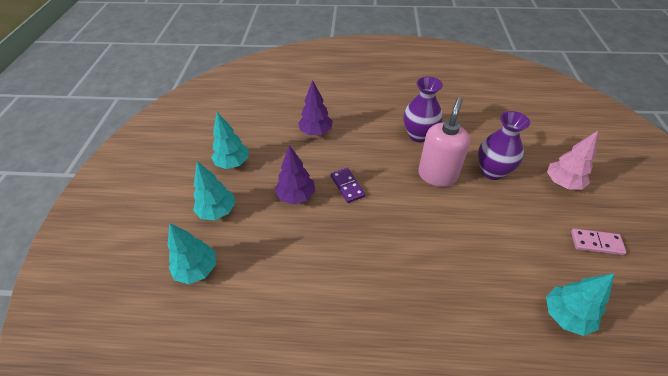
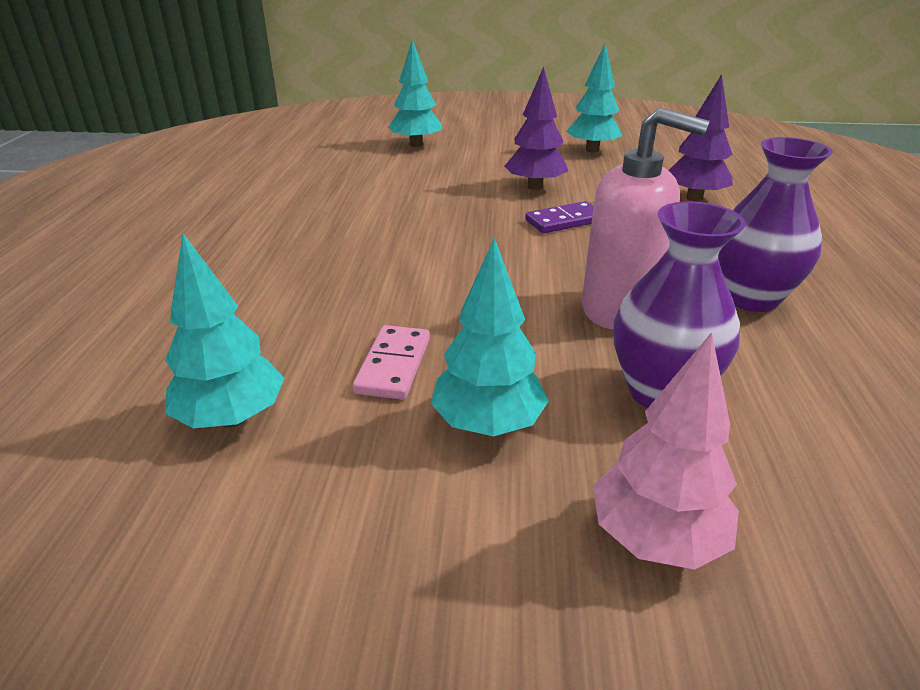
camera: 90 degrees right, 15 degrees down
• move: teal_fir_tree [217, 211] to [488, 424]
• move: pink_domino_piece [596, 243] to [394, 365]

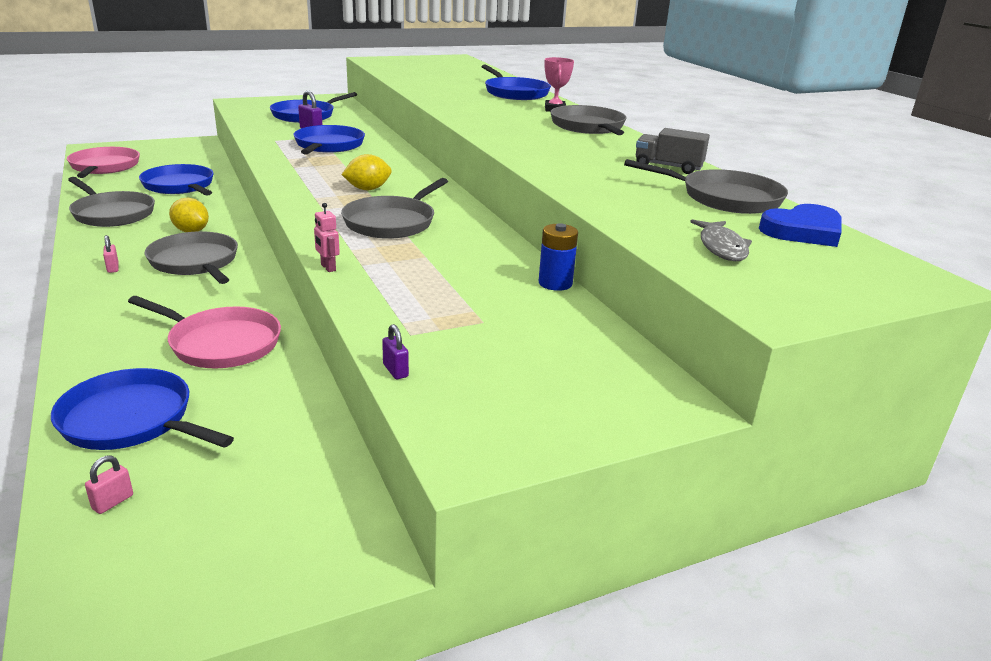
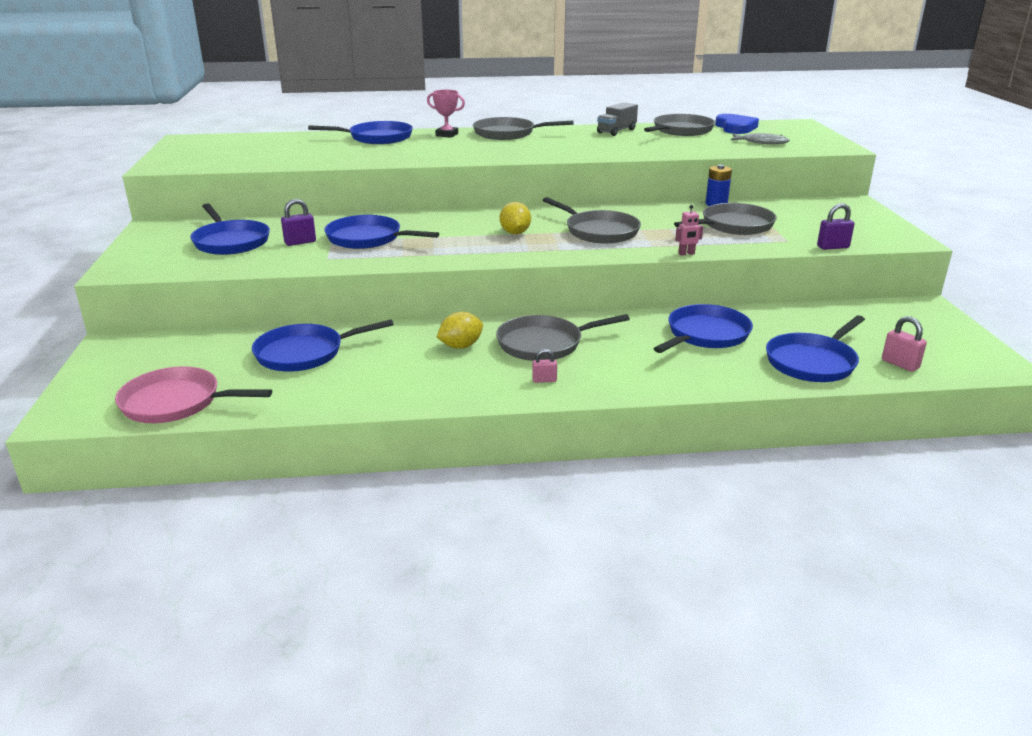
camera: 70 degrees left, 0 degrees up
• move: gray_pan [112, 213] to [734, 225]
• recolor: pink_pan [221, 343] to blue_pan [705, 334]
• resize: pink_lock [113, 502] = [900, 364] x1.53
• resize: royal_purple_lock [395, 370] = [833, 247] x1.53

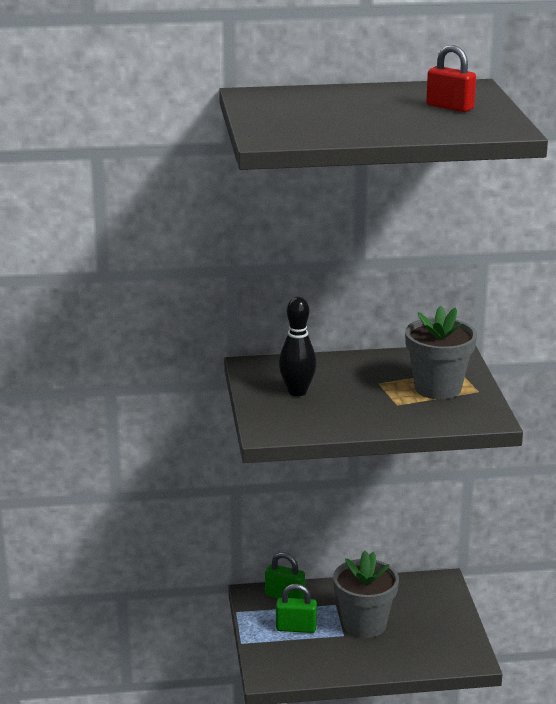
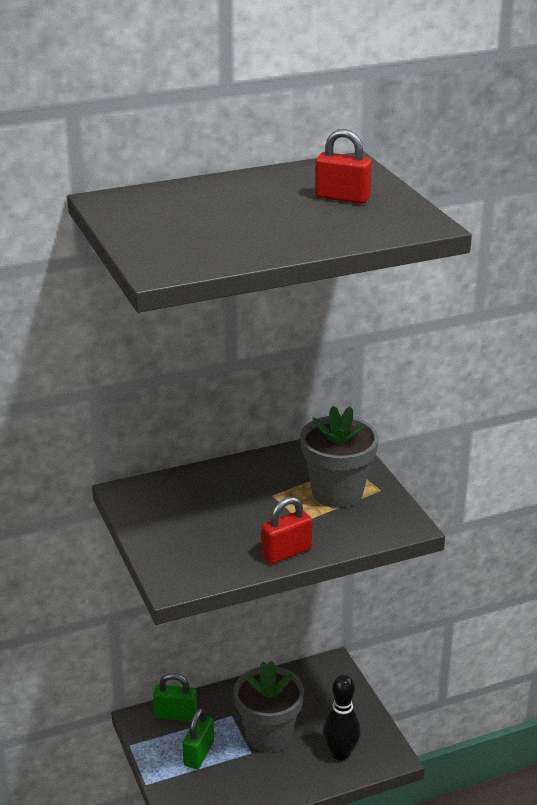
camera: 15 degrees left, 5 degrees up
• insert: scarlet_lock [286, 553]
• move: ebony_skittle [297, 392] to [340, 753]
• rotate: green_lock [296, 628] = [199, 753] 60 degrees counterclockwise

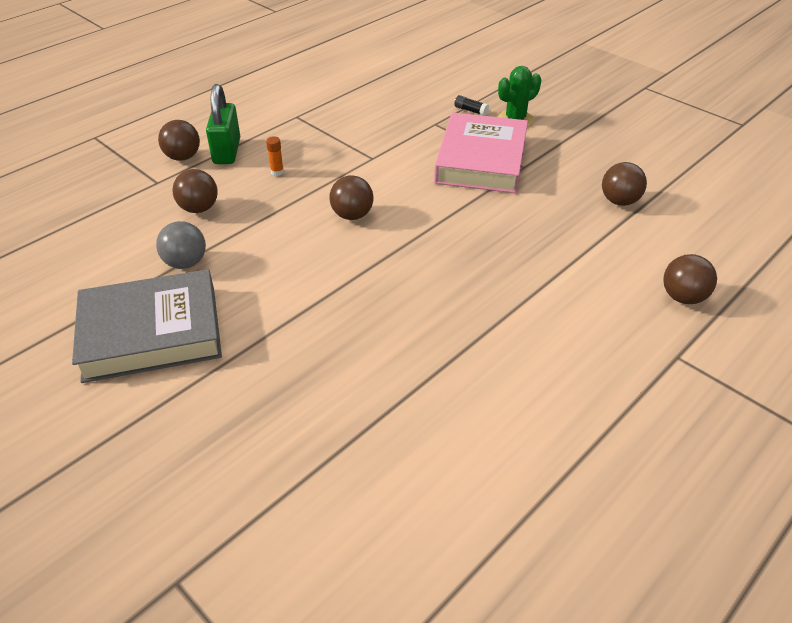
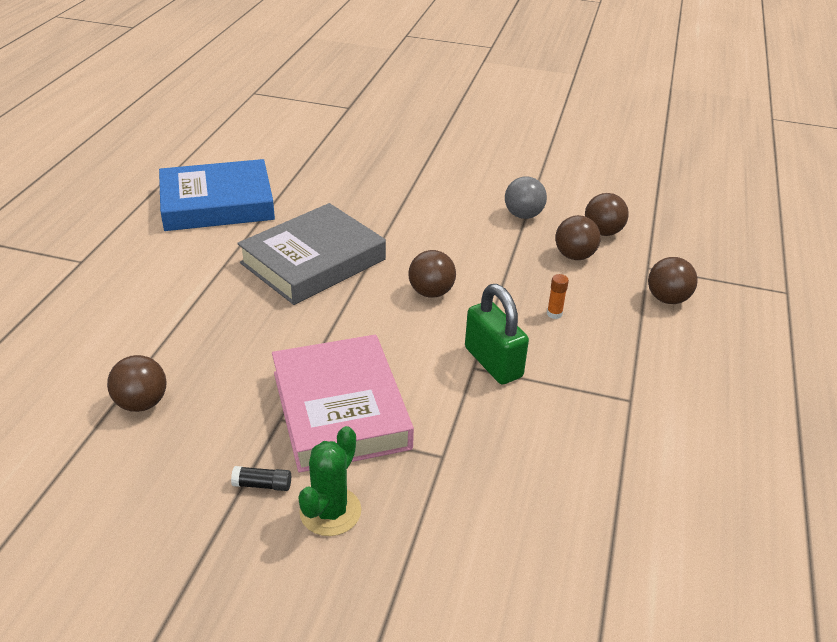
camera: 150 degrees right, 5 degrees down
• insert: blue_hardcover [217, 203]
• move: gray_hardcover [151, 332] to [313, 261]
• move: green_lock [227, 151] to [493, 362]
• move: ebony_glue_stick [471, 110] to [262, 485]
• move: brown_ball [683, 297] to [602, 232]

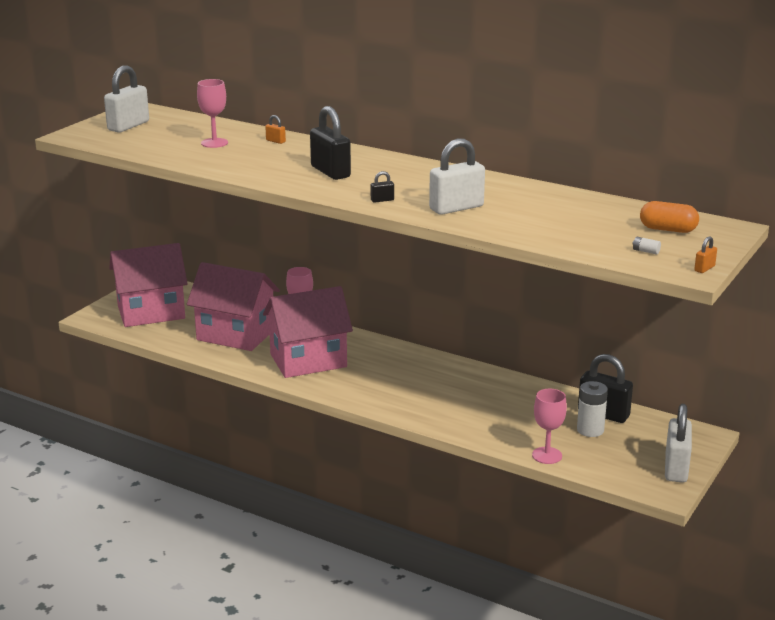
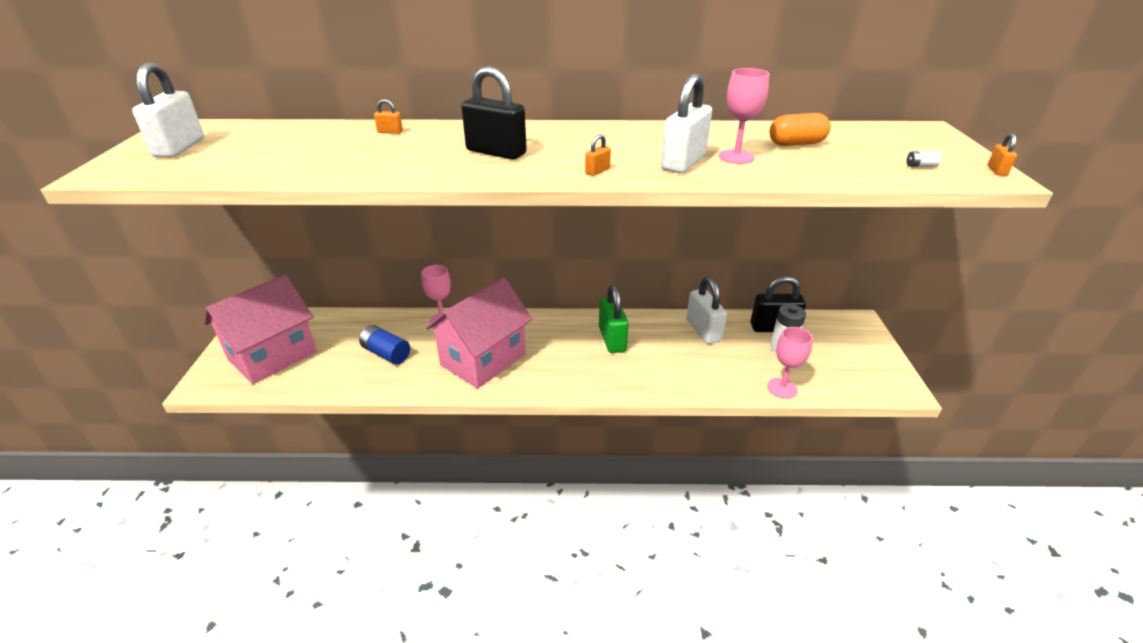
camera: 30 degrees left, 10 degrees up
• insert: green_lock [612, 339]
• move: pink_chalice [214, 143] to [736, 157]
• move: orange-coloured_pill_shape [668, 229] to [796, 144]
• move: pure_white_lock [676, 468] to [703, 330]
• replace: pink_cottage [235, 335] to blue_power_cell [386, 353]
• recolor: ebony_lock [382, 200] to orange-coloured_lock [597, 171]

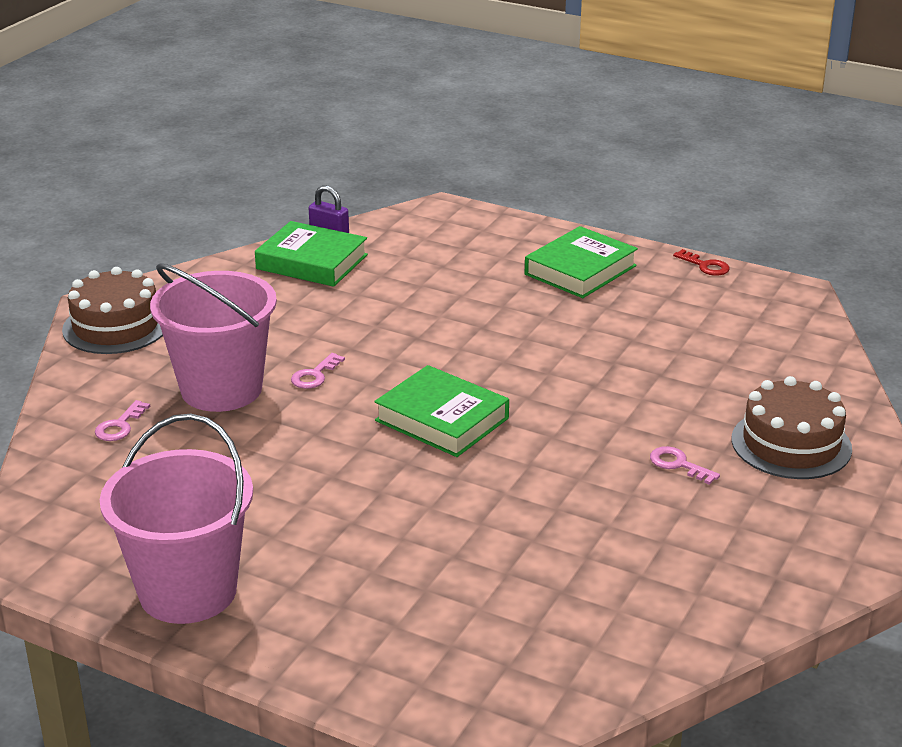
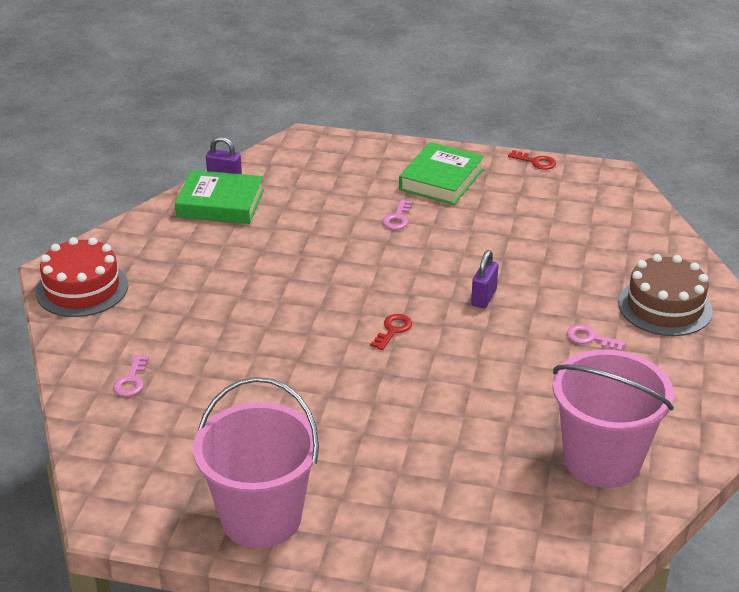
camera: 15 degrees left, 5 degrees up
• insert: royal_purple_lock [483, 298]
• move: pink_sand_bucket [221, 389] to [602, 460]
• move: pink_door_key [315, 375] to [397, 218]
• replace: green_hardcover [442, 419] to scarlet_door_key [393, 330]
• recolor: brown_gateau [116, 326] to scarlet_gateau [82, 289]

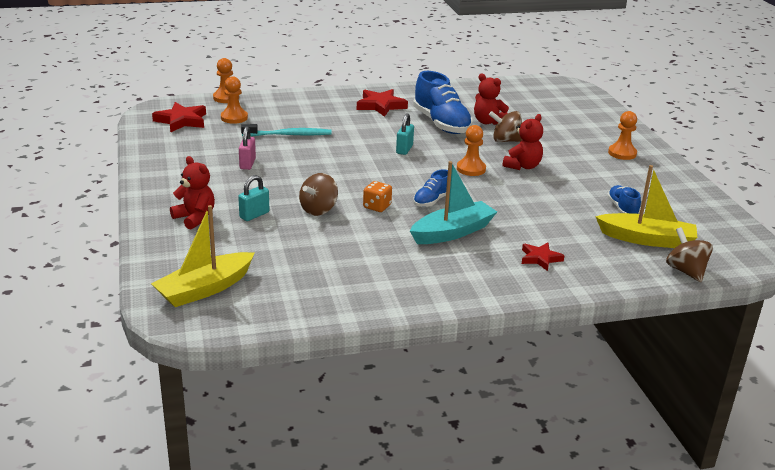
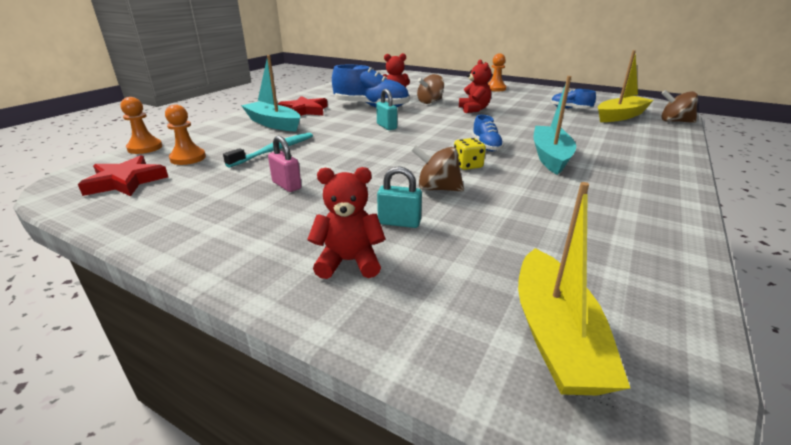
camera: 45 degrees left, 0 degrees up
• delete: orange-coloured_chess_pawn [471, 169]
• delete: scarlet_star_shape [540, 258]
• insert: teal_toy_boat [273, 124]
• recolor: orange-coloured_dice [377, 206] to bright_yellow_dice [467, 165]
• rotate: teal_lock [254, 215] = [399, 222] 75 degrees counterclockwise
• rotate: brown_spinning_top [318, 210] = [437, 189] 120 degrees clockwise

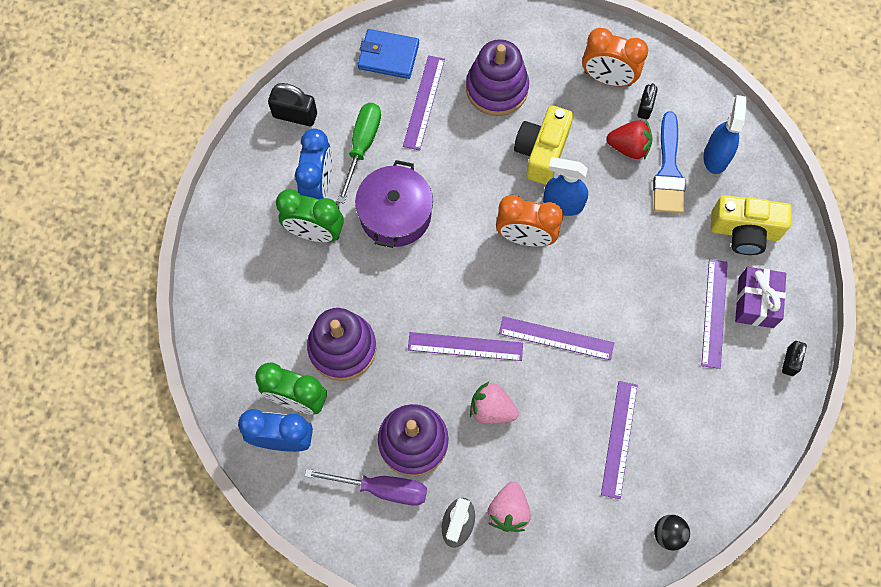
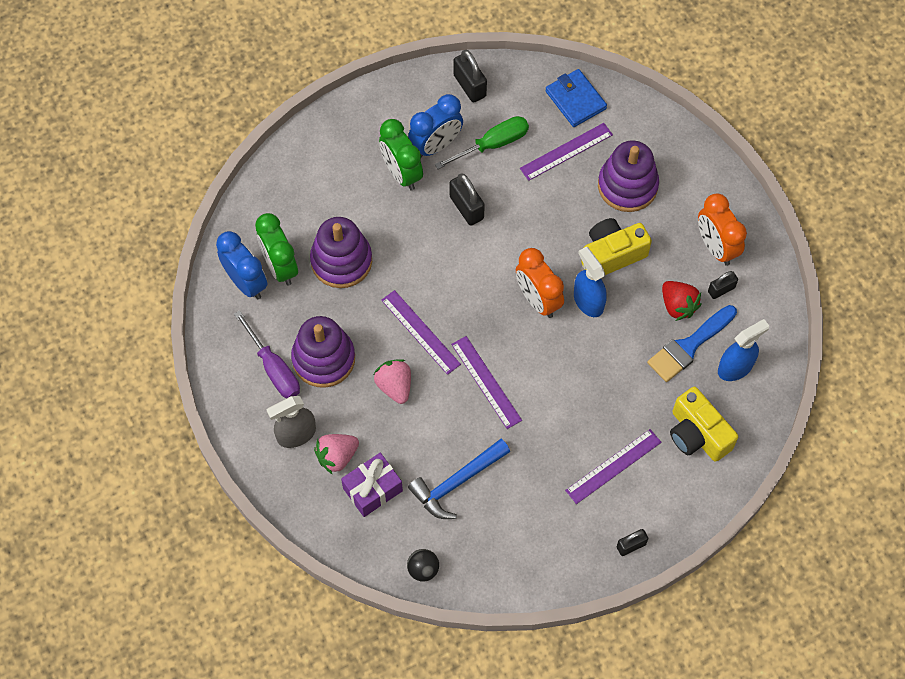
camera: 45 degrees right, 5 degrees down
• move: royal_purple_gift [756, 302] to [372, 489]
• replace: royal_purple_cooking_pot [395, 214] to ebony_lock [466, 208]
• replace: royal_purple_measuring_stick [619, 439] to blue_hammer [457, 482]

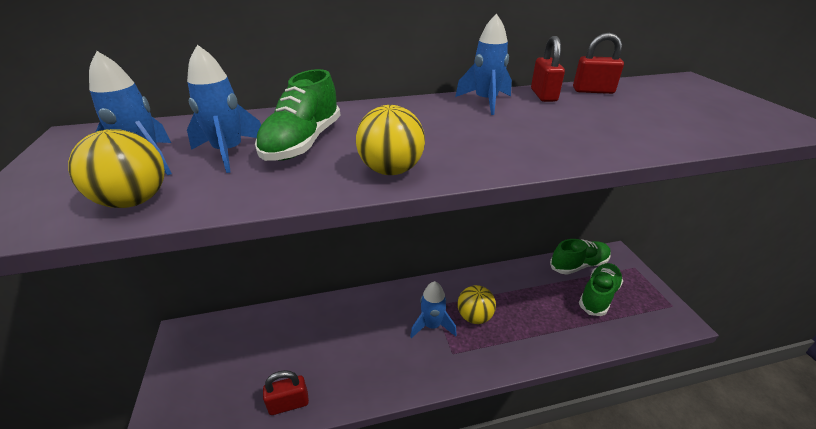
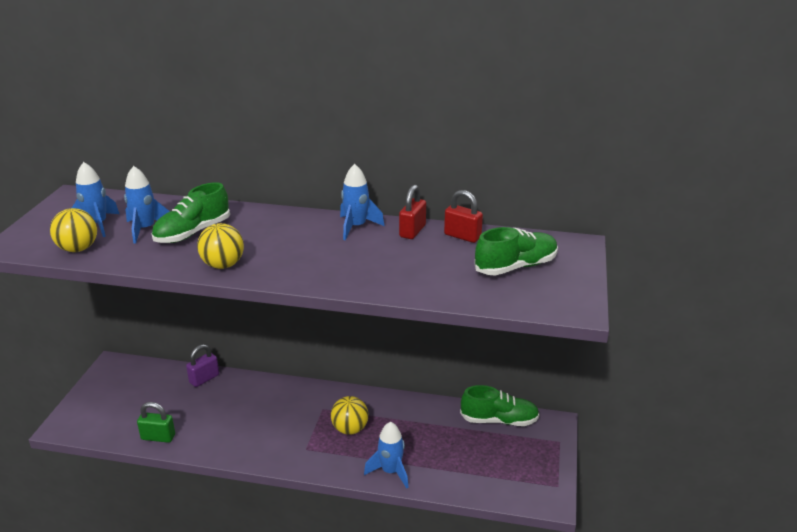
camera: 25 degrees right, 5 degrees down
• insert: royal_purple_lock [204, 379]
• move: blue_rocket [432, 326] to [390, 471]
• move: green_shoe [598, 295] to [516, 267]
• recolor: scarlet_lock [289, 403] to green_lock [158, 437]

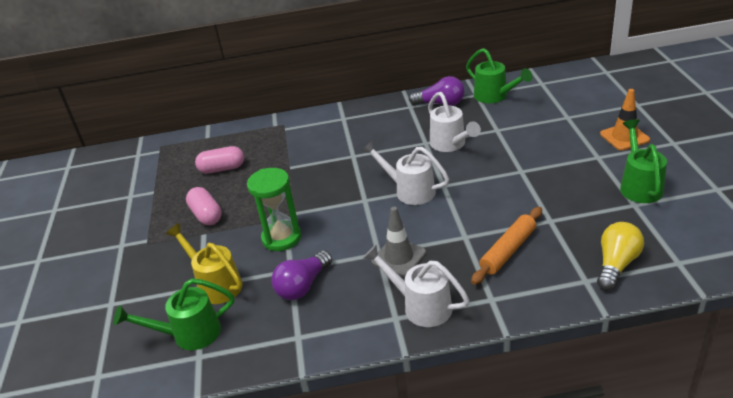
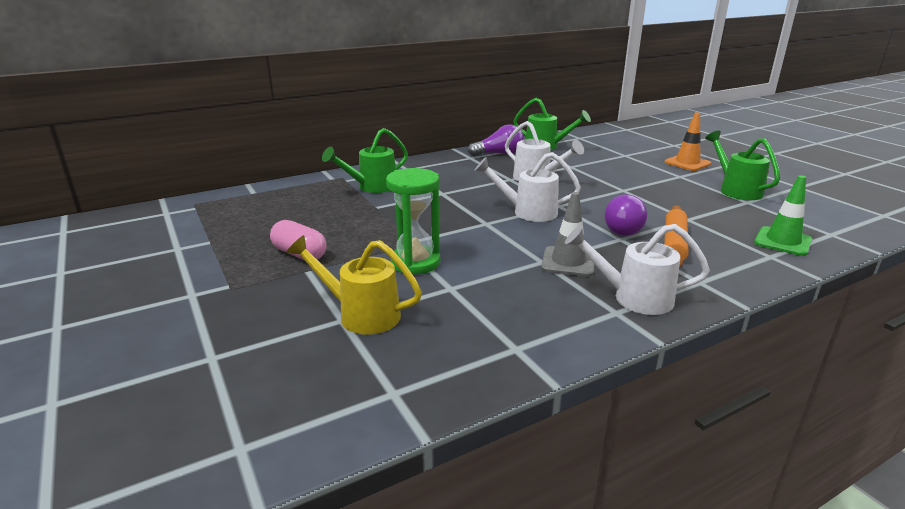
camera: 25 degrees left, 10 degrees down
• delete: pink_pill_shape [222, 169]
• move: green_sprinkling_can [189, 334] to [372, 187]
• move: royal_purple_bulb [303, 286] to [623, 228]
• replace: bright_yellow_bulb [616, 264] to green_safety_cone [782, 241]

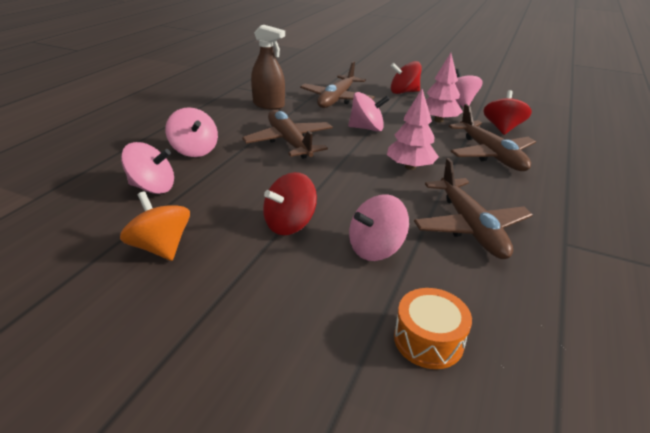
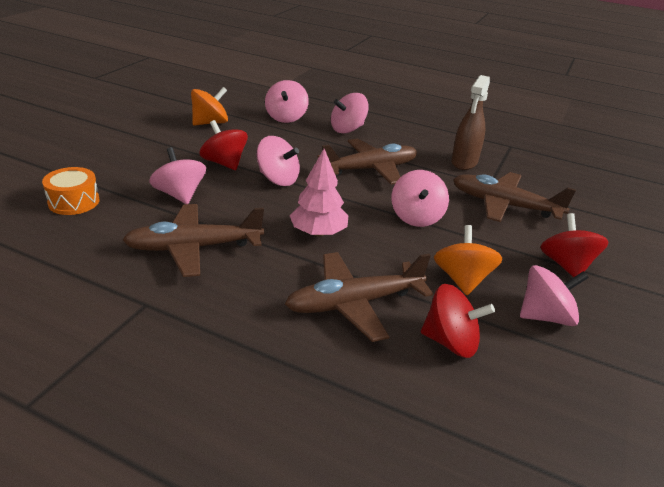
camera: 90 degrees right, 0 degrees up
• insert: pink_spinning_top [278, 179]
• replace: pink_fir_tree [438, 120] to orange-coloured_spinning_top [462, 279]

